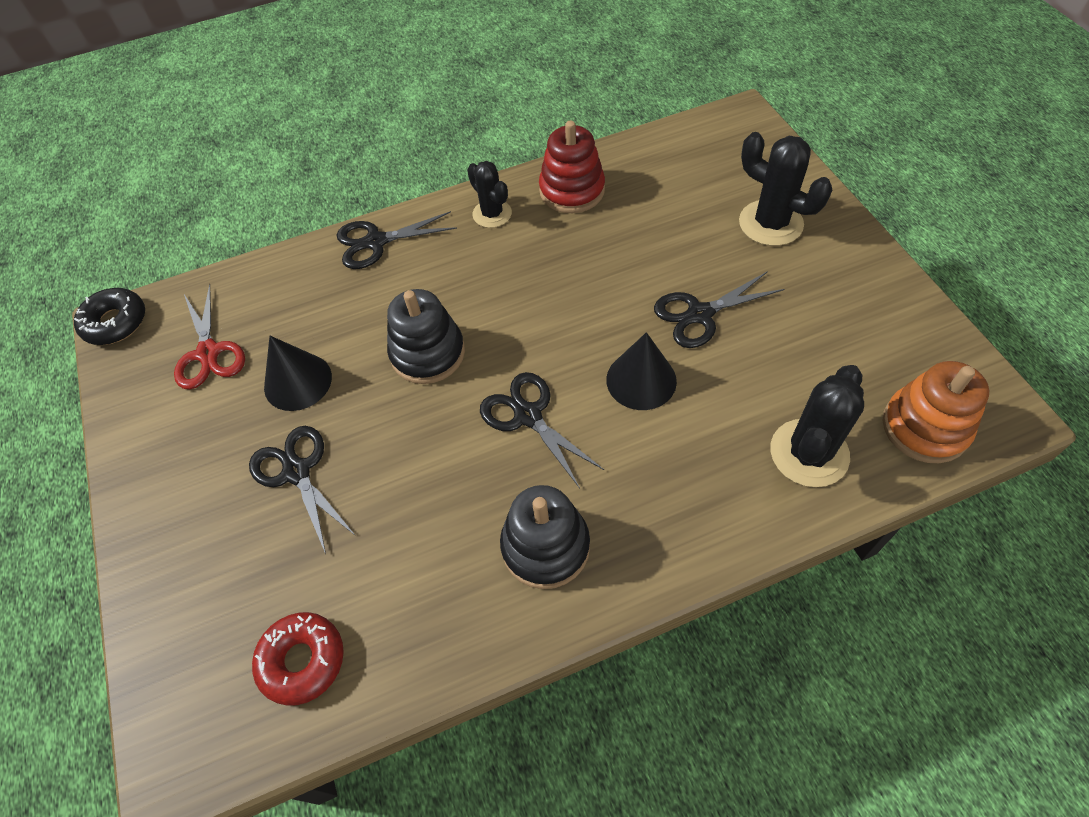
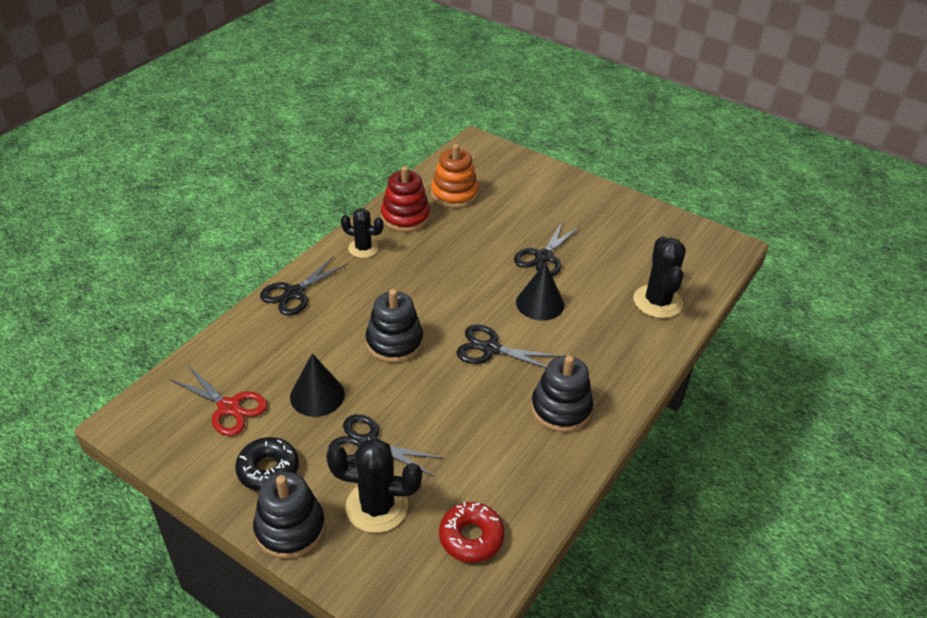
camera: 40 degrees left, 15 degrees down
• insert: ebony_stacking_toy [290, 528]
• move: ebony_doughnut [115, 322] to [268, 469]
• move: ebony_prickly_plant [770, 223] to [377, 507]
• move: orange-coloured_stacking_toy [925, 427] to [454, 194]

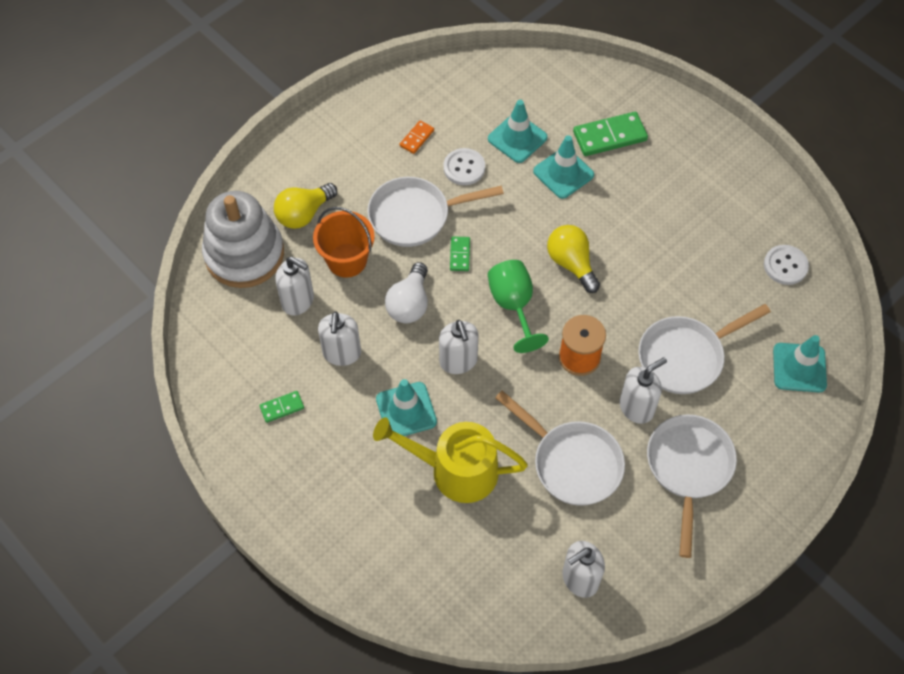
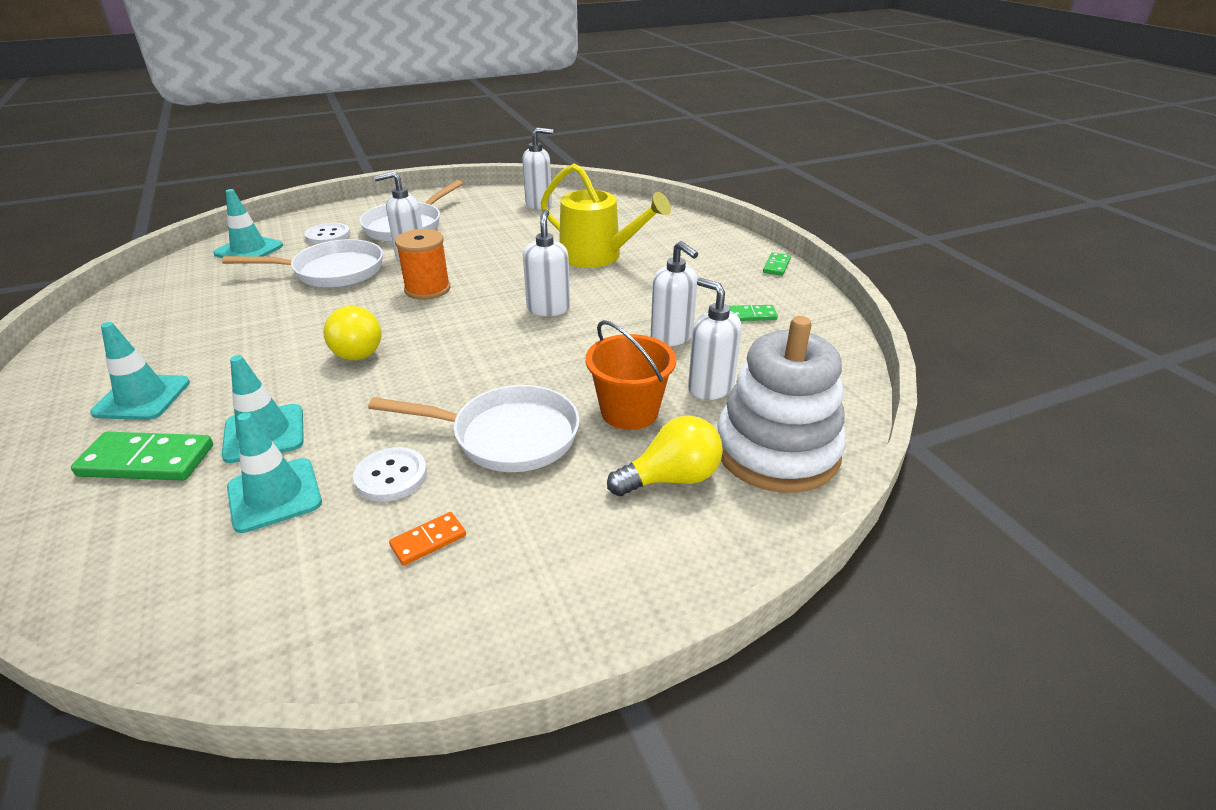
camera: 160 degrees left, 25 degrees down
• delete: pure_white_bulb [409, 304]
• delete: green_chalice [513, 306]
• delete: pure_white_pan [572, 463]
• move: teal_safety_cone [406, 410] to [142, 397]
• move: green_domino_piece [459, 255] to [776, 266]
• move: pure_white_button [785, 266] to [328, 236]
• rotate: pure_white_pump_bottle [342, 353] = [672, 337] 120 degrees clockwise

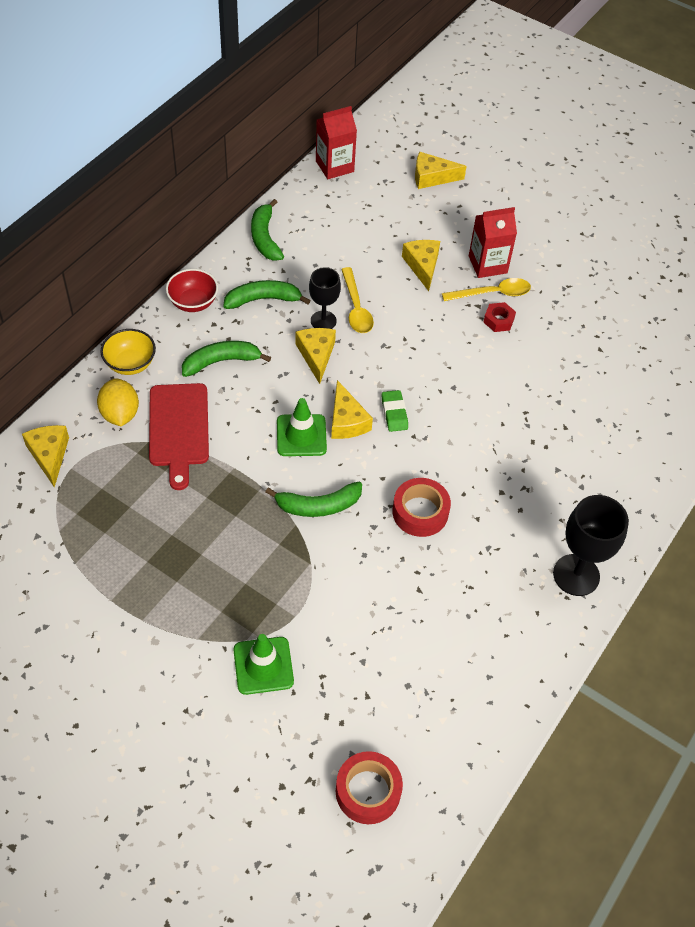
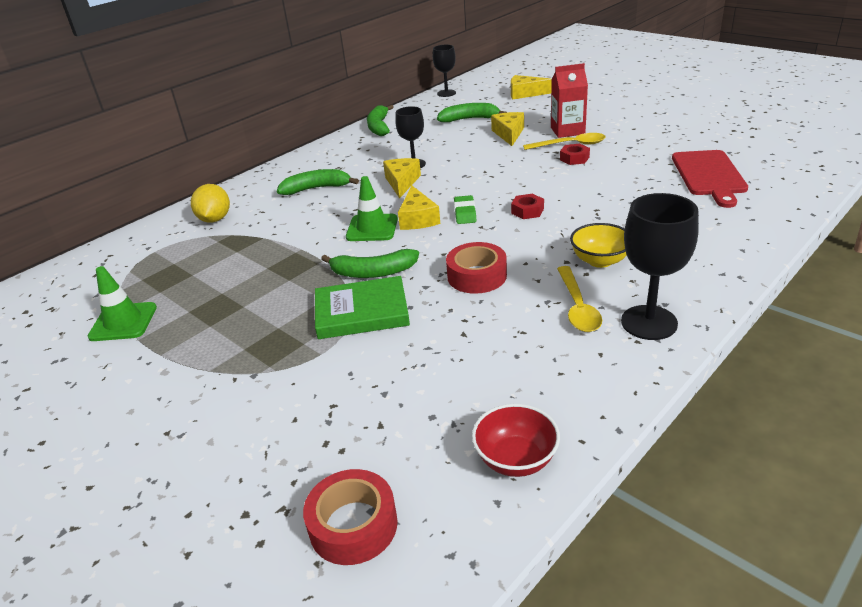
camera: 15 degrees right, 20 degrees down
• delete: bright_yellow_piece_of_cheese [49, 455]
• insert: green_hardcover [362, 312]
• insert: scarlet_hexagon_nut [527, 211]
• move: bright_yellow_serving_bowl [130, 364] to [600, 261]
• move: scarlet_chopping_board [179, 429] to [709, 175]
• move: scarlet_serving_bowl [193, 302] to [516, 459]
• move: green_toy_banana [263, 299] to [469, 119]
• move: green_safety_cone [263, 665] to [123, 322]
• move: bright_yellow_tablespoon [356, 308] to [577, 307]
• replace: scarlet_carton [334, 166] to ebony_chalice [446, 93]

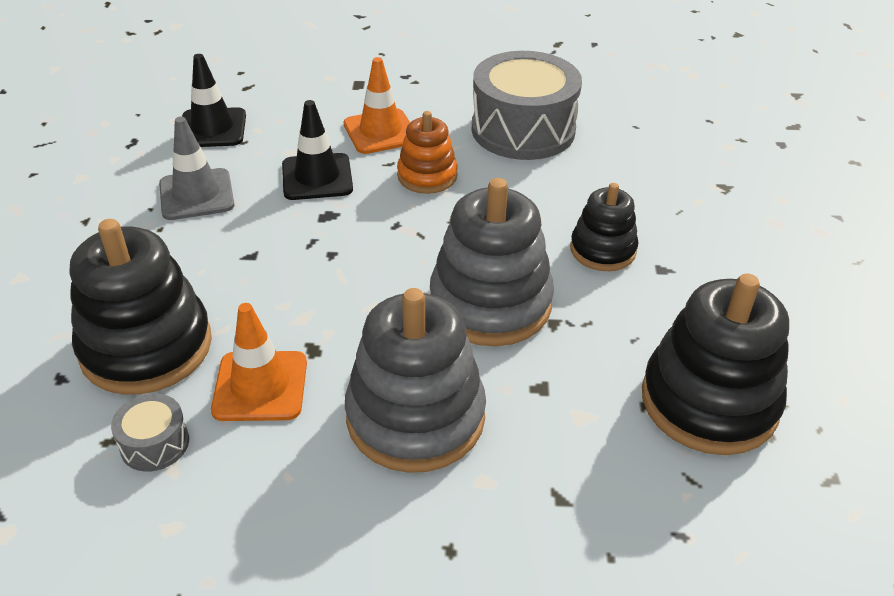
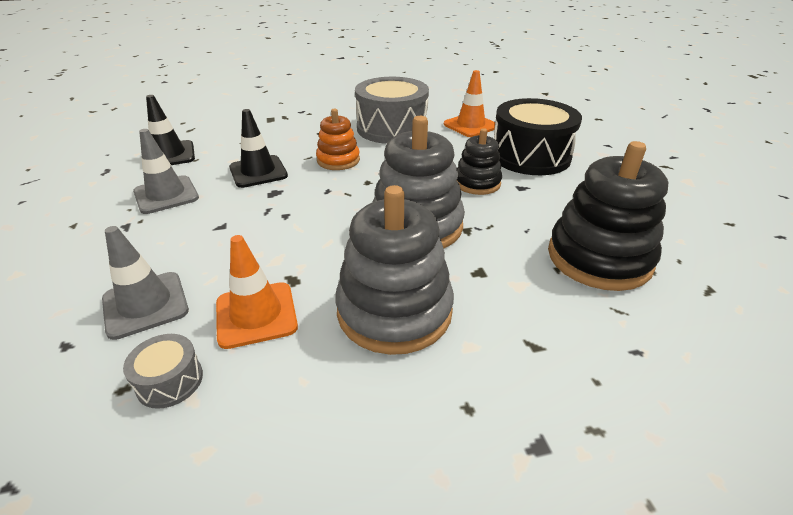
camera: 15 degrees left, 5 degrees down
• insert: ebony_drum [530, 156]
• move: orange-coloured_safety_cone [380, 132] to [470, 125]
• replace: ebony_stacking_toy [146, 347] to gray_safety_cone [145, 305]

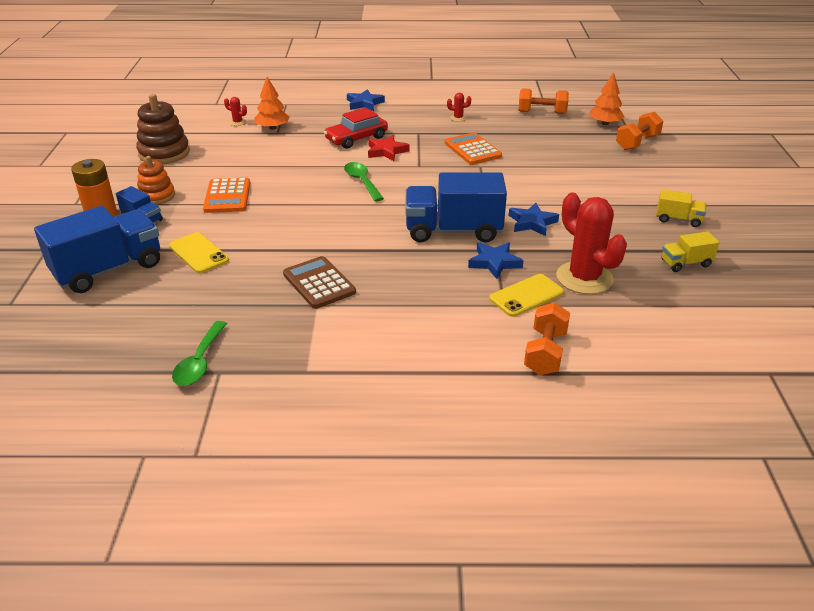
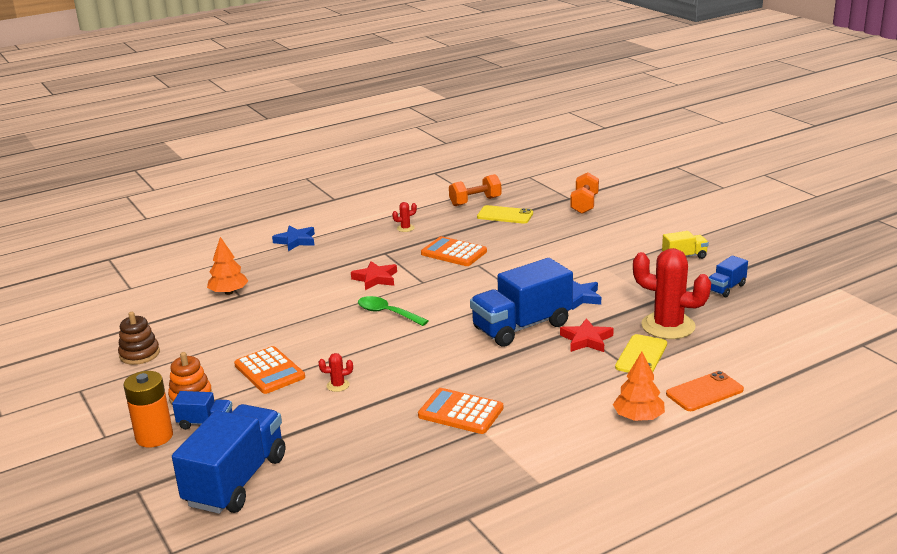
camera: 30 degrees left, 10 degrees down
• delete: green_tablespoon [199, 362]
• delete: scarlet_car [356, 138]
• move: bright_yellow_smartphone [199, 253] to [505, 215]
• move: scarlet_prickly_plant [237, 122] to [338, 385]
• move: orange-coloured_fir_tree [605, 123] to [638, 417]
• replace: orange-coloured_hand_weight [545, 353] to orange-coloured_smartphone [704, 392]
• recolor: brown_calculator [319, 283] to orange-coloured_calculator [460, 412]
• recolor: blue_star_shape [494, 262] to scarlet_star_shape [586, 340]
• recolor: bright_yellow_truck [685, 263] to blue_truck [726, 288]
• resize: brown_stacking_toy [164, 153] = [139, 354] x0.65

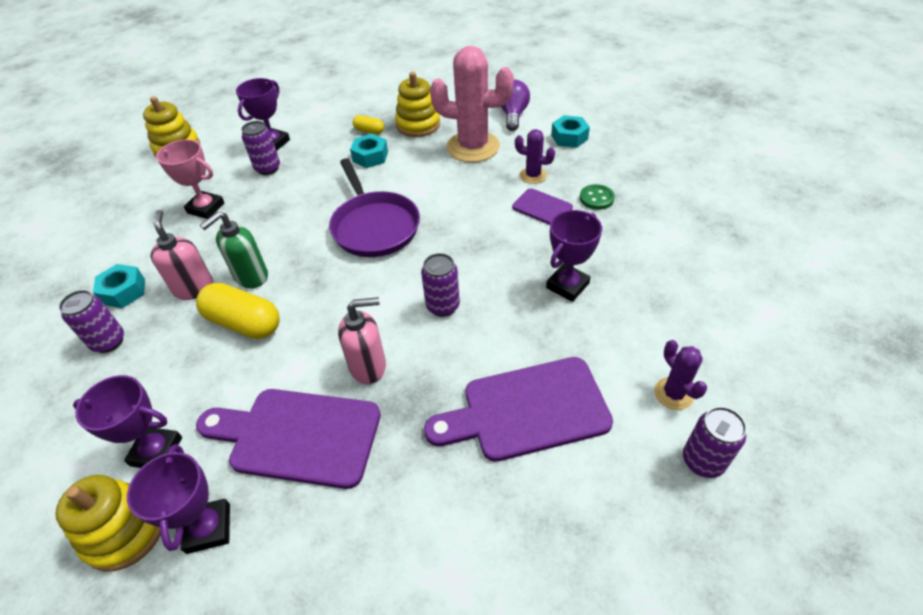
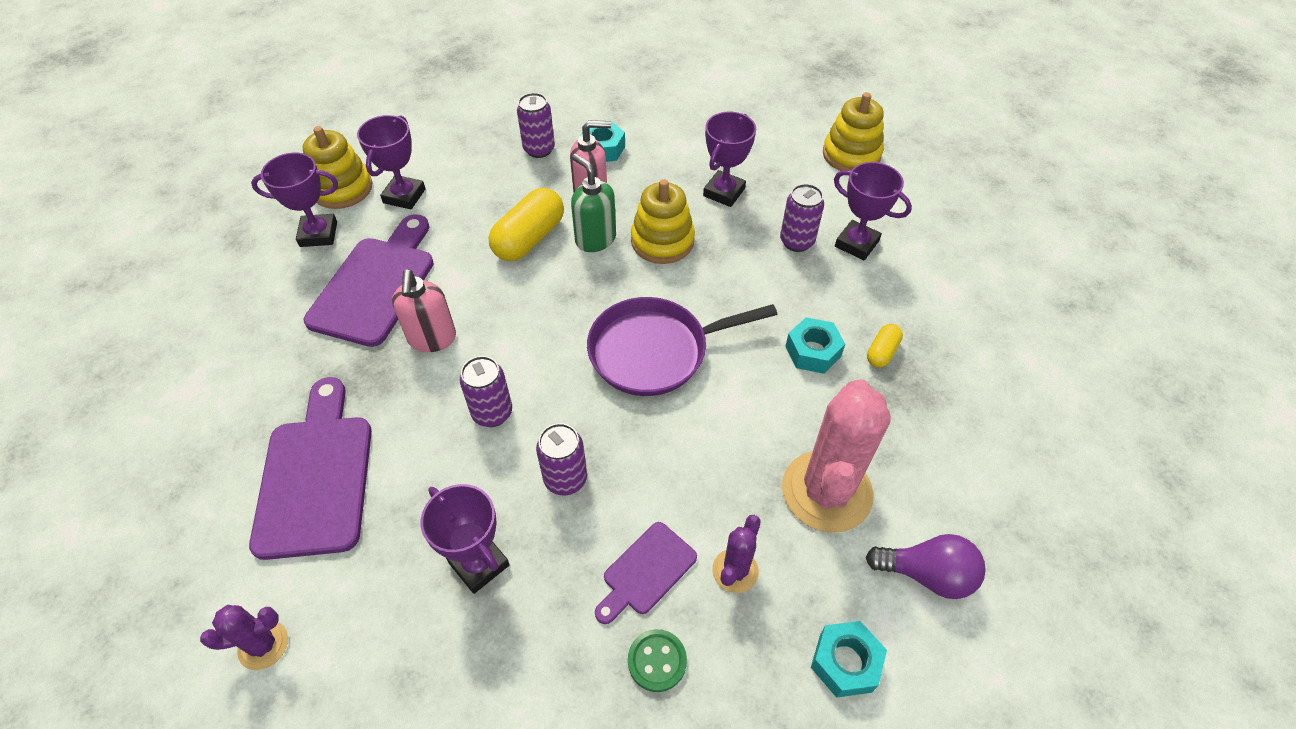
camera: 95 degrees right, 5 degrees up
• move: bright_yellow_stacking_toy [418, 124] to [662, 241]
• move: royal_purple_soda_can [702, 461] to [565, 479]
• recolor: pink_award_cup [206, 208] to royal_purple_award_cup [724, 192]

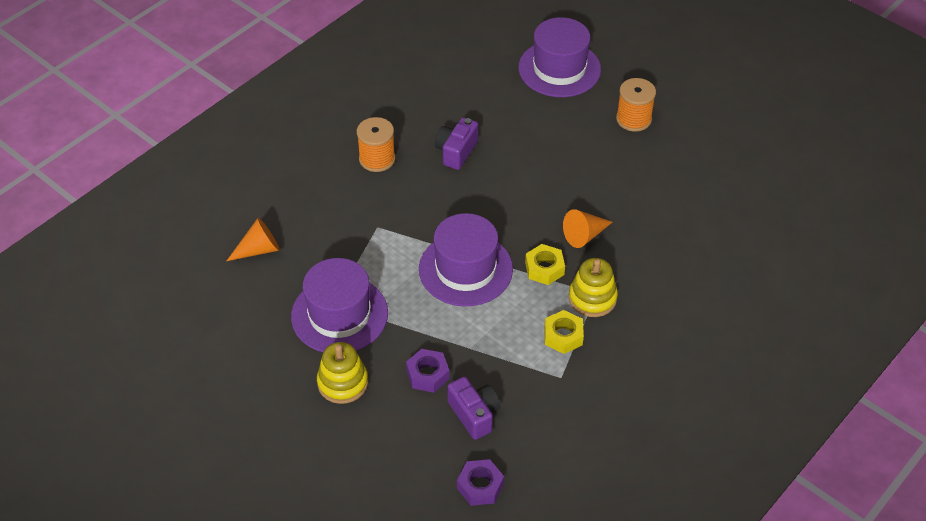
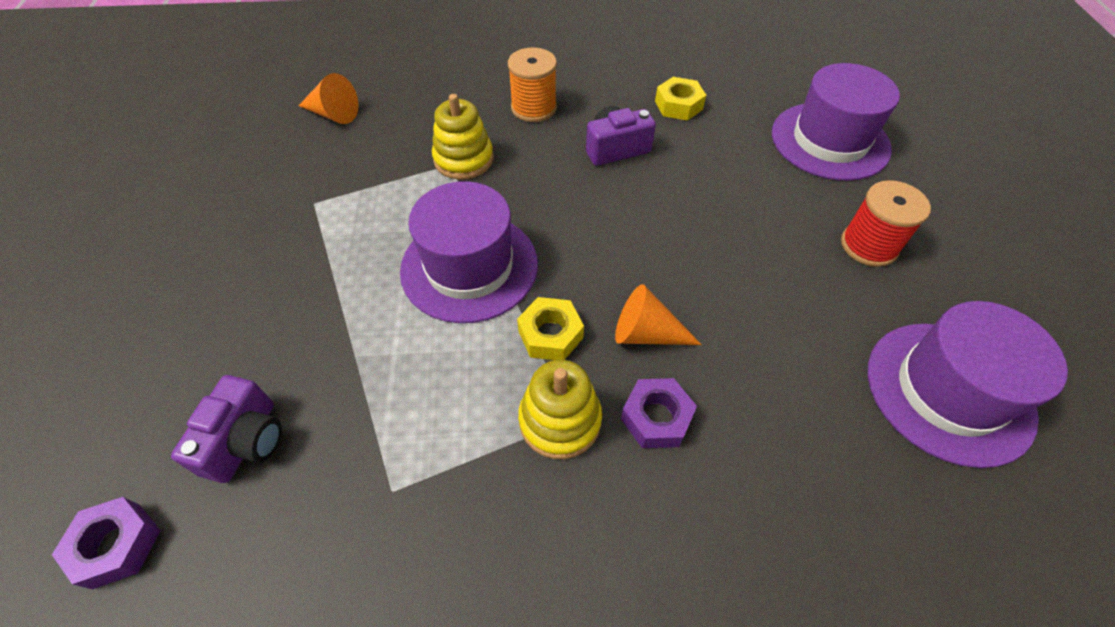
camera: 45 degrees right, 5 degrees up
• move: royal_purple_tall_hat [339, 314] to [948, 391]
• move: bright_yellow_stacking_toy [343, 383] to [463, 159]
• move: royal_purple_hexagon_nut [427, 374] to [656, 418]
• move: bright_yellow_hexagon_nut [563, 336] to [678, 105]
• recolor: orange-coloured_spool [633, 119] to scarlet_spool [868, 245]

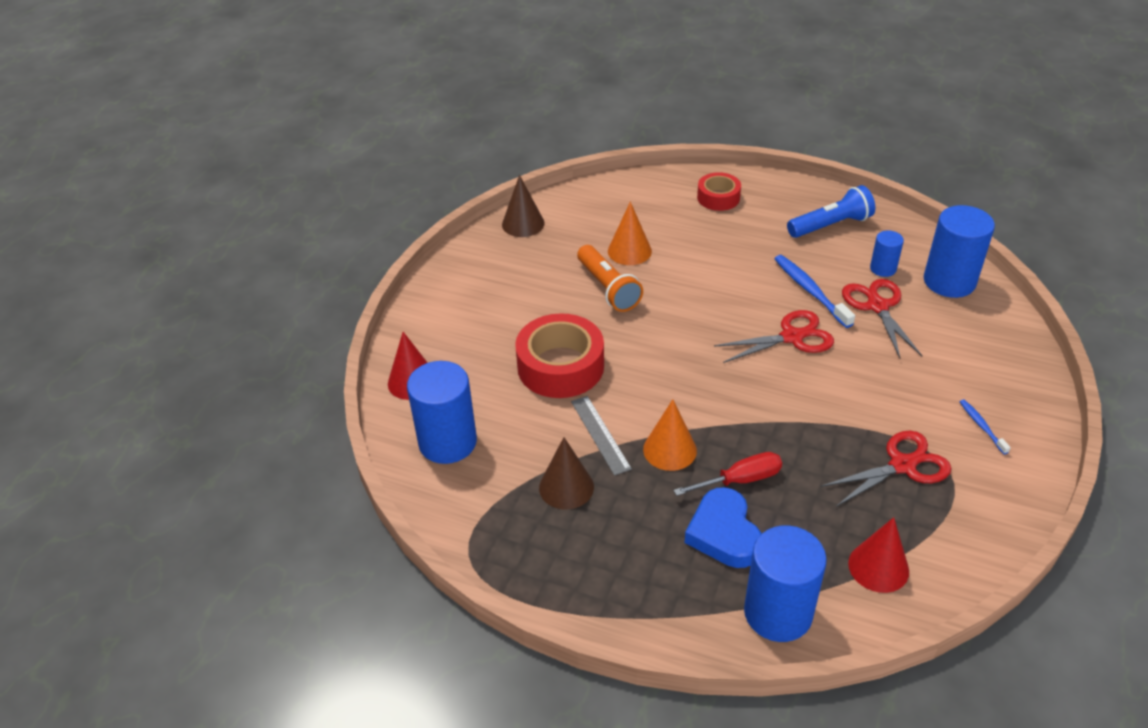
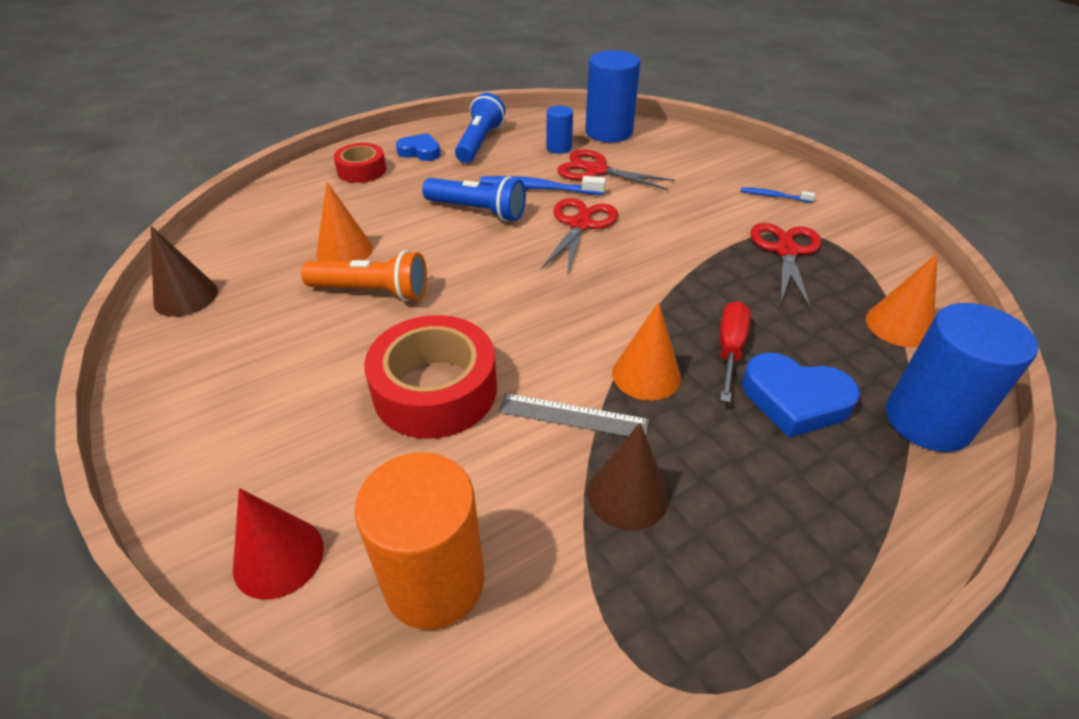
camera: 55 degrees left, 0 degrees up
• insert: blue_heart [420, 152]
• insert: blue_torch [477, 211]
• recolor: blue_cylinder [447, 442] to orange-coloured_cylinder [434, 581]
• recolor: scarlet_cone_shape [878, 567] to orange-coloured_cone_shape [899, 325]

